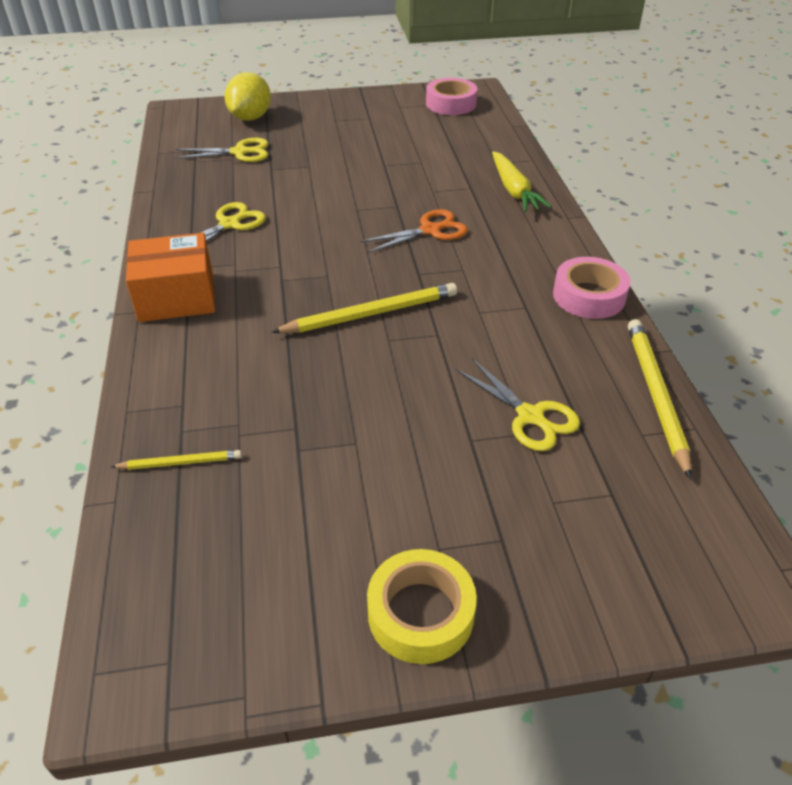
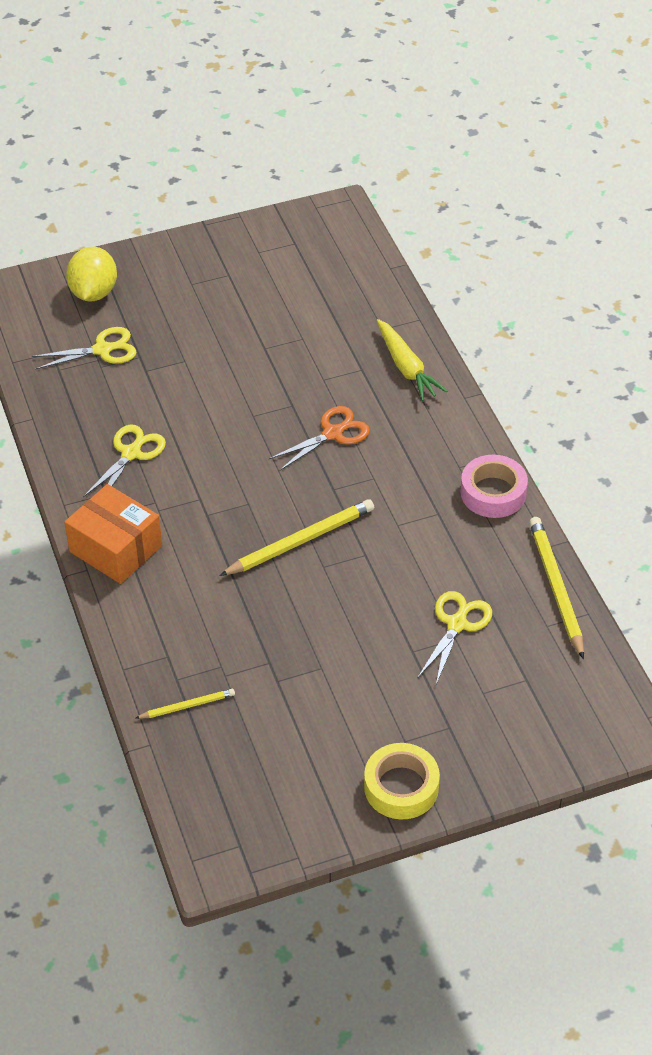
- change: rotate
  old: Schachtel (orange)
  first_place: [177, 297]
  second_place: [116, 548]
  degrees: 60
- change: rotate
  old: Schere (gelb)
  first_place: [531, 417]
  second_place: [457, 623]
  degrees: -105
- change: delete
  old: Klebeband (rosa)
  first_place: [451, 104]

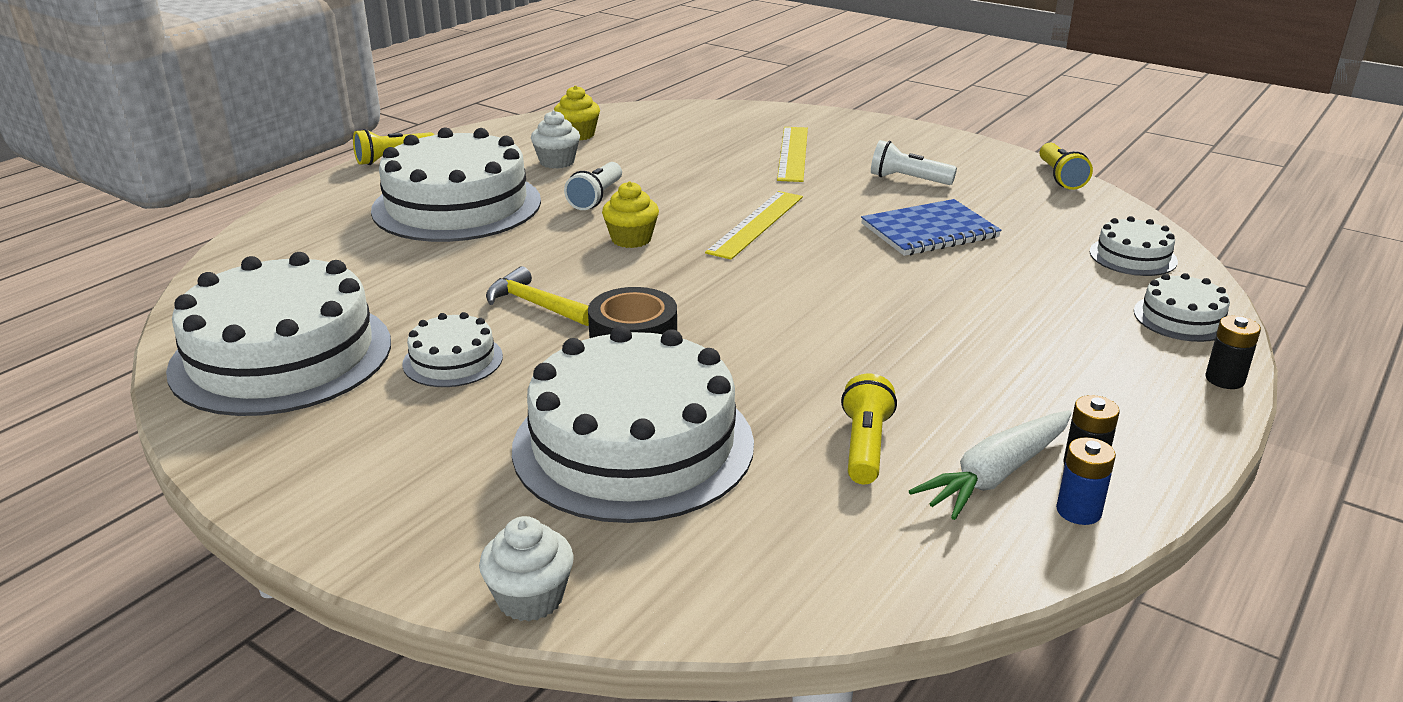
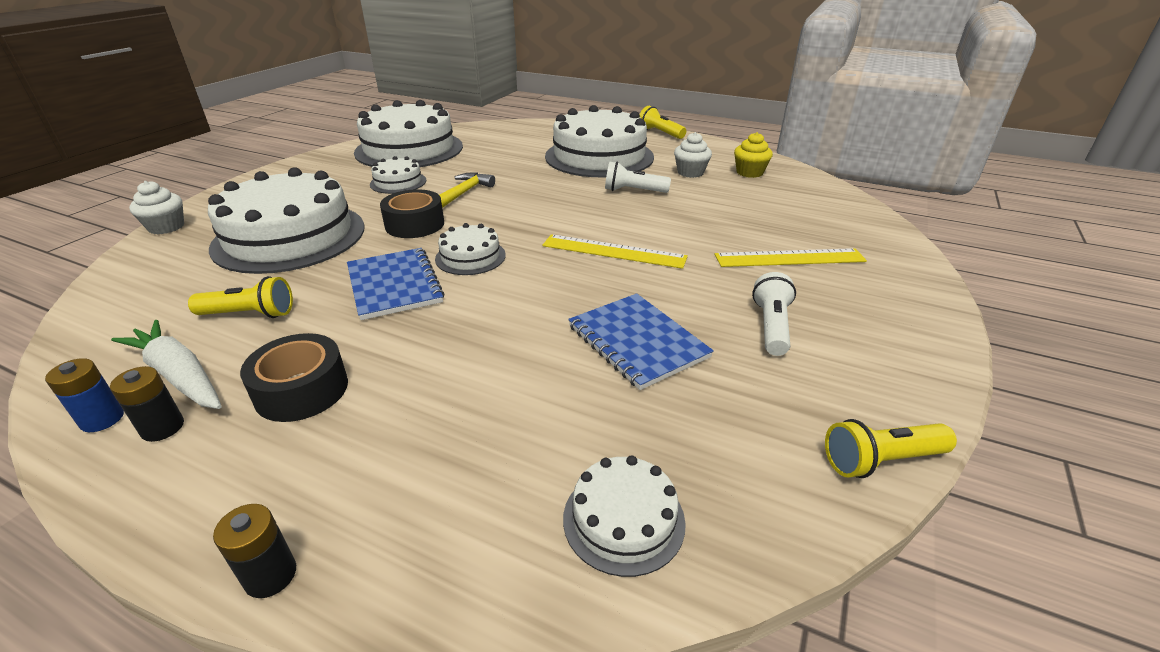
- change: insert
  new: Klebeband (schwarz)
  second_place: [301, 390]
- change: insert
  new: Notizbuch (blau)
  second_place: [394, 285]
- change: move
  old: Kuchen (weiß)
  first_place: [1182, 318]
  second_place: [470, 257]
- change: delete
  old: Muffin (gelb)
  first_place: [631, 239]

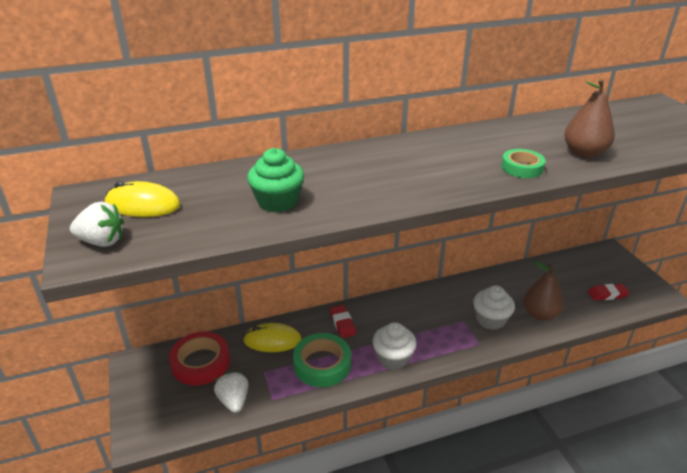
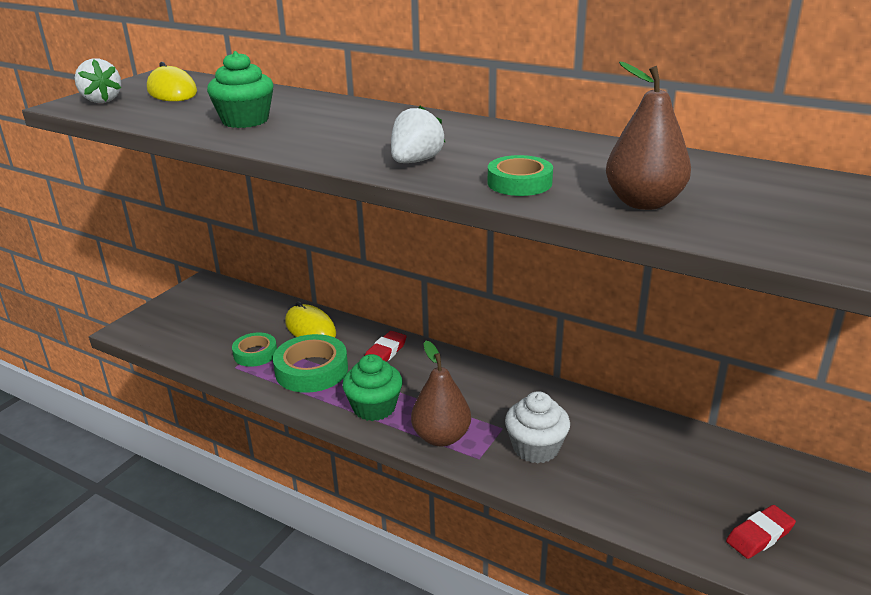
- change: insert
  new: Klebeband (grün)
  second_place: [255, 354]
- change: recolor
  old: Muffin (weiß)
  new: Muffin (grün)
  first_place: [393, 358]
  second_place: [374, 407]
- change: move
  old: Erdbeere (weiß)
  first_place: [234, 401]
  second_place: [415, 161]
- change: move
  old: Birne (braun)
  first_place: [540, 314]
  second_place: [441, 437]
- change: rotate
  old: Radiergummi (rot)
  first_place: [607, 294]
  second_place: [759, 535]
  degrees: -75
- change: delete
  old: Klebeband (rot)
  first_place: [201, 362]

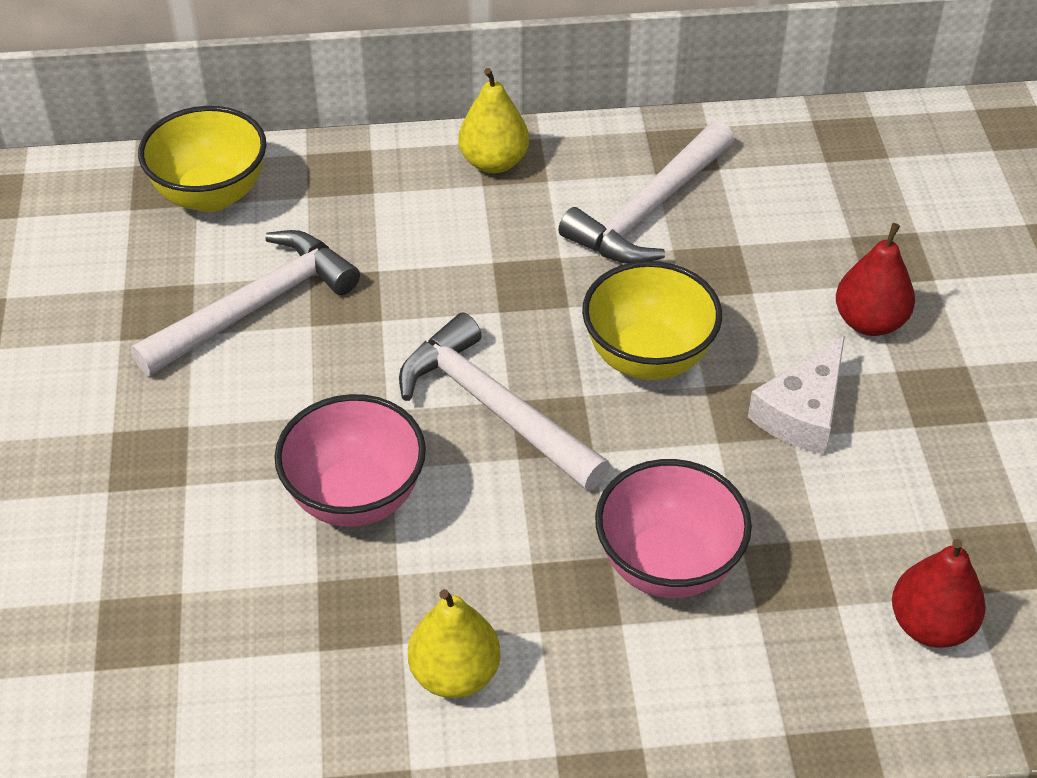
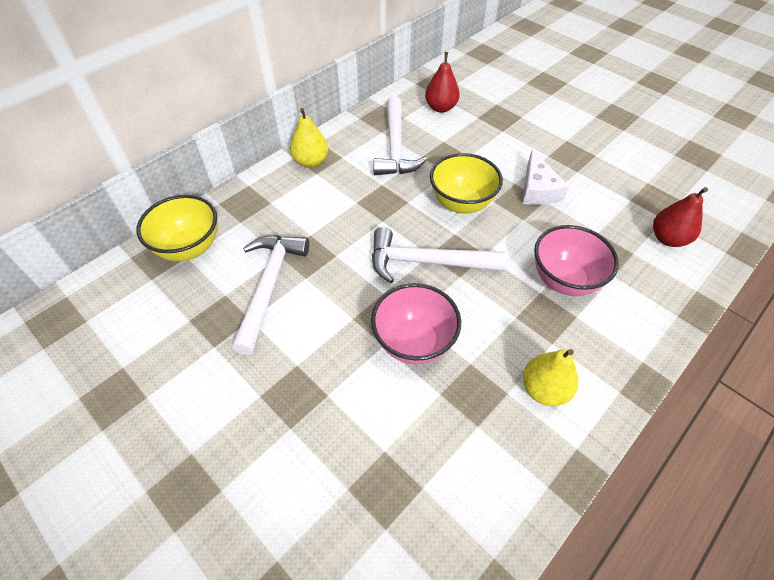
- change: move
  old: Birne (rot)
  first_place: [869, 322]
  second_place: [441, 108]

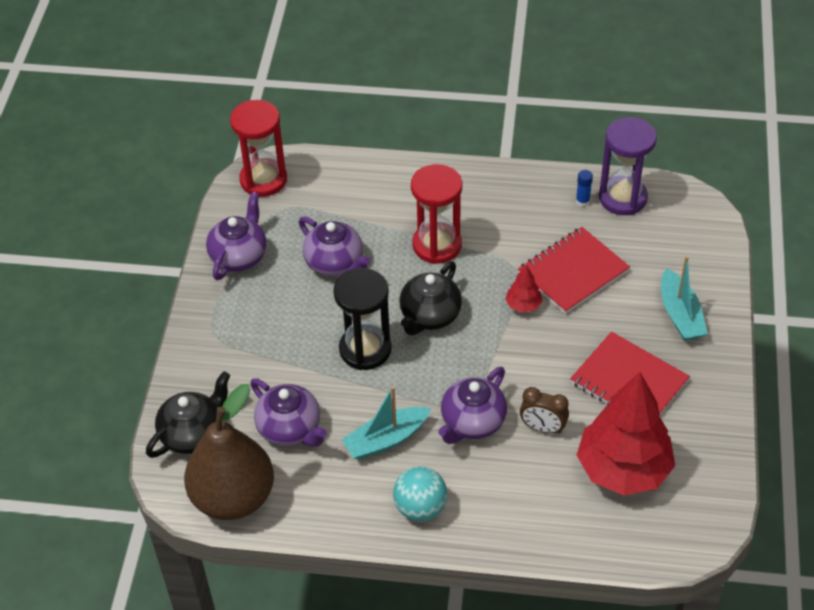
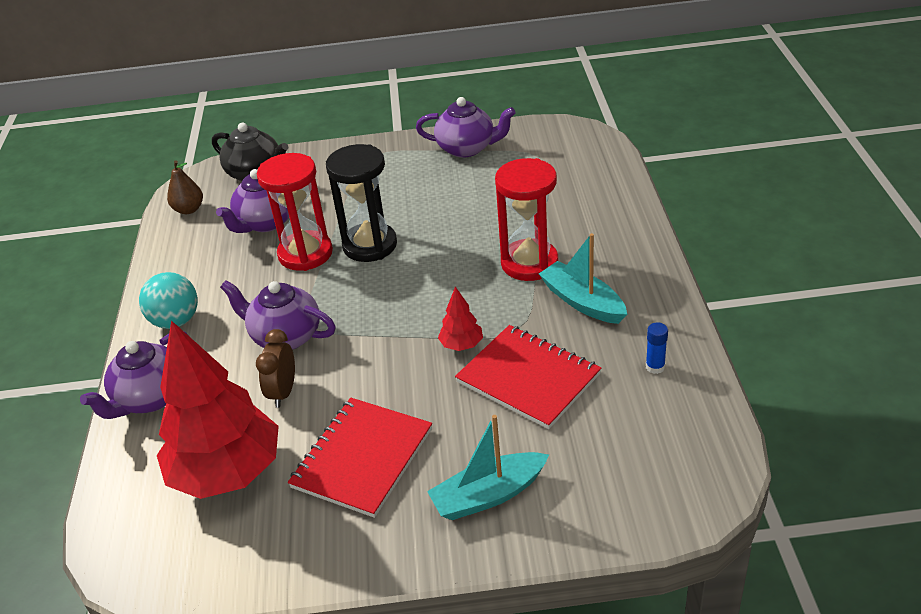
- change: move
  old: Teekanne (lila)
  first_place: [335, 263]
  second_place: [150, 398]
- change: resize
  old: Birne (braun)
  first_place: [233, 497]
  second_place: [189, 209]
  factor: 0.43
- change: move
  old: Sanduhr (rot)
  first_place: [263, 180]
  second_place: [305, 254]
- change: move
  old: Boot (türkis)
  first_place: [386, 439]
  second_place: [582, 302]
- change: delete
  old: Teekanne (schwarz)
  first_place: [430, 316]
- change: delete
  old: Sanduhr (lila)
  first_place: [622, 198]

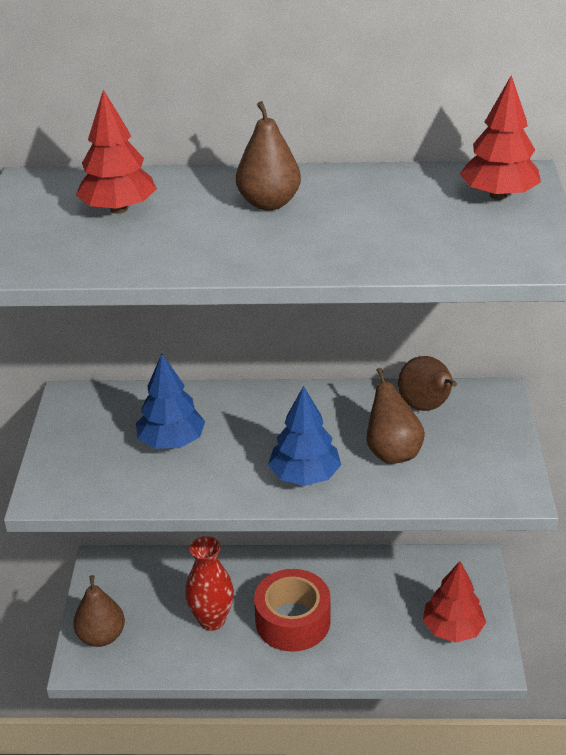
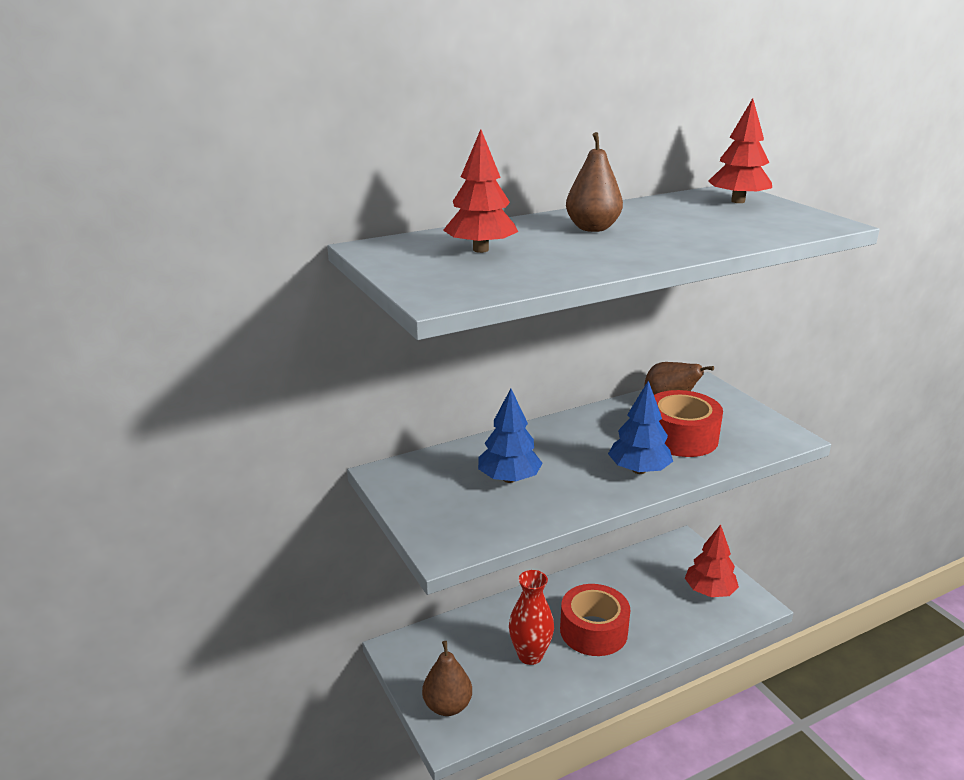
- change: replace
  old: Birne (braun)
  new: Klebeband (rot)
  first_place: [392, 452]
  second_place: [681, 437]

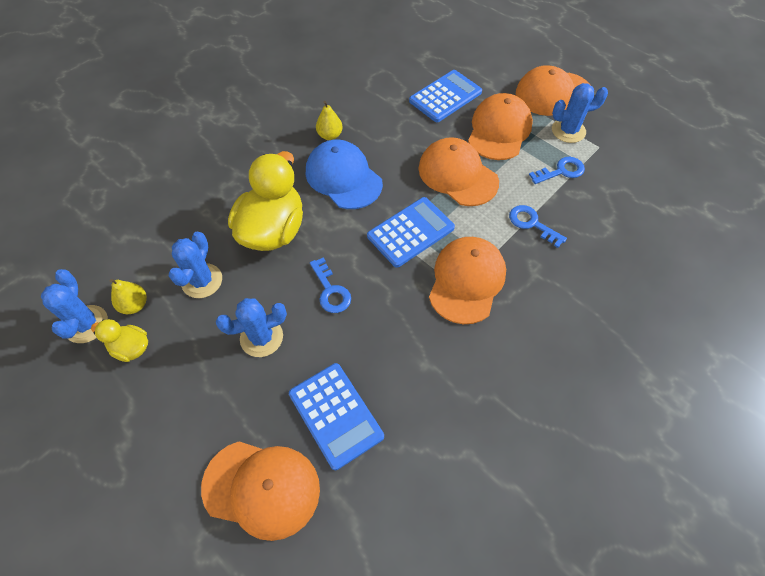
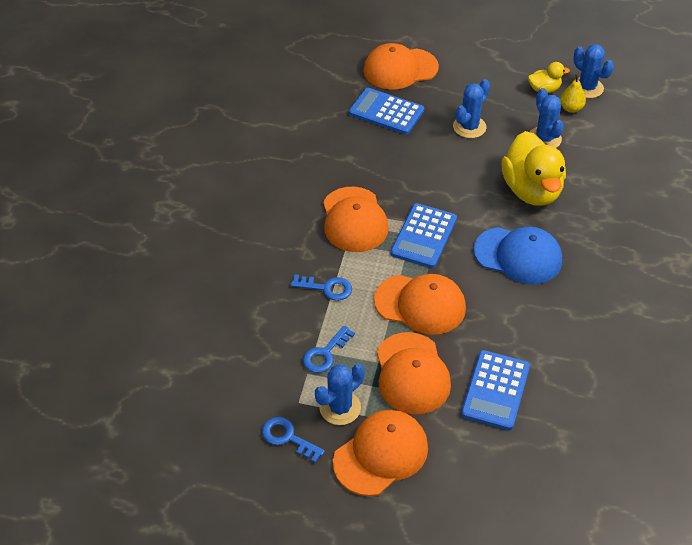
- change: move
  old: Schlüssel (blau)
  first_place: [330, 290]
  second_place: [288, 438]
- change: delete
  old: Birne (gelb)
  first_place: [330, 135]

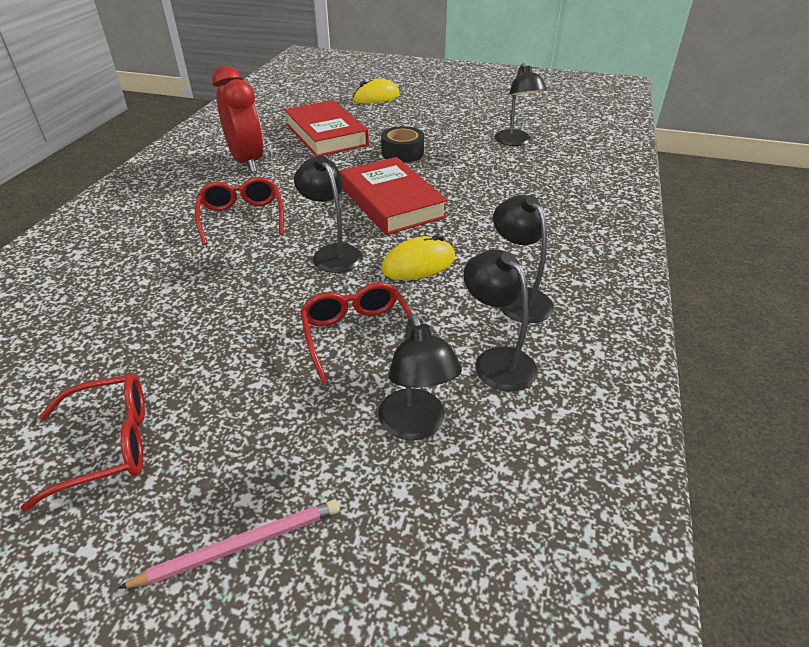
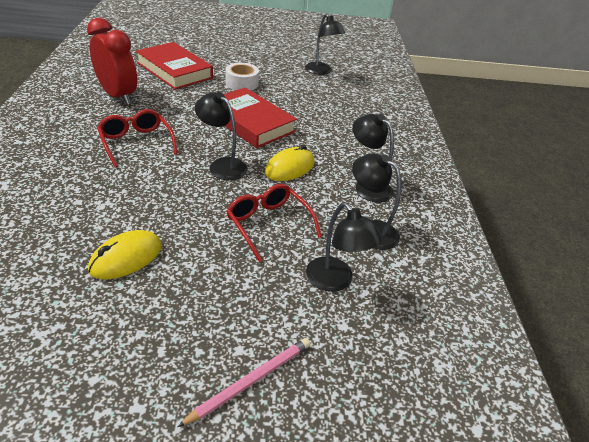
- change: move
  old: Computermaus (gelb)
  first_place: [376, 97]
  second_place: [126, 258]
- change: recolor
  old: Klebeband (schwarz)
  new: Klebeband (weiß)
  first_place: [402, 153]
  second_place: [242, 83]
- change: delete
  old: Brille (rot)
  first_place: [107, 445]

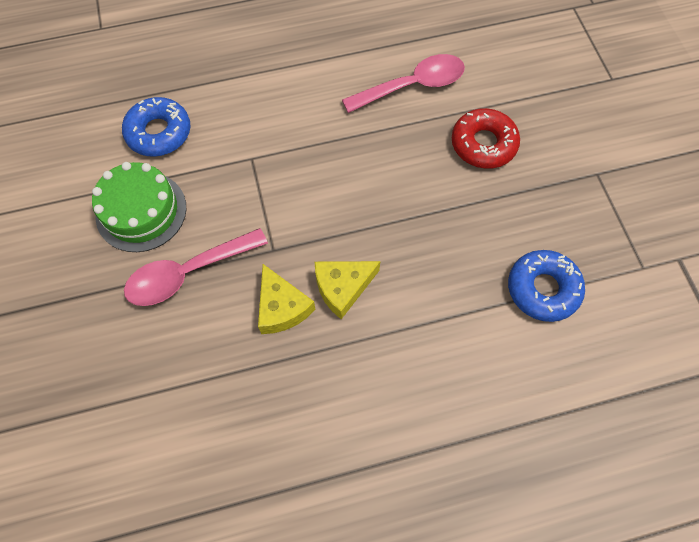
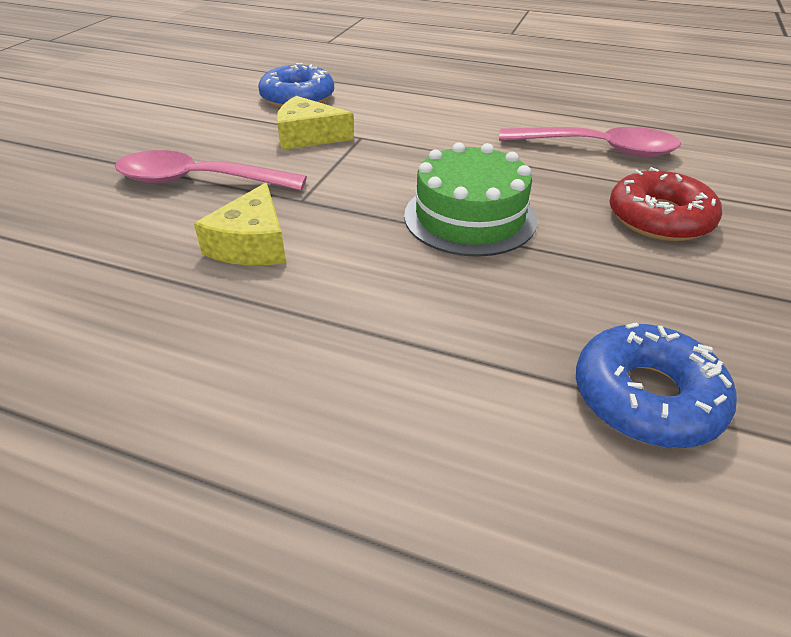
- change: move
  old: Käse (gelb)
  first_place: [342, 288]
  second_place: [308, 136]
- change: move
  old: Kuchen (grün)
  first_place: [141, 211]
  second_place: [469, 217]

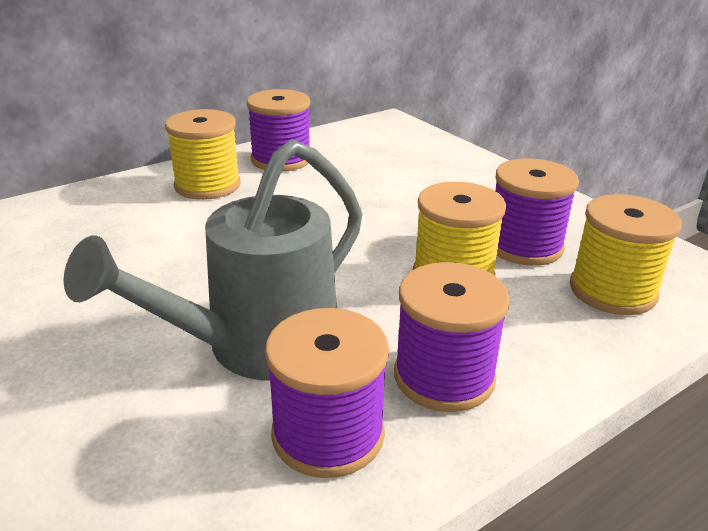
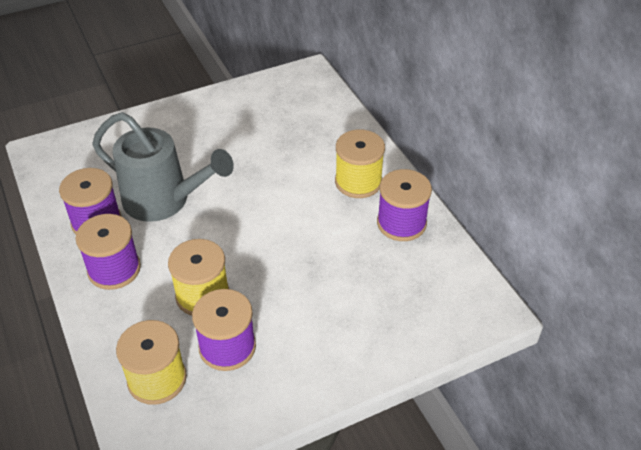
- change: rotate
  old: Gießkanne (grau)
  first_place: [256, 348]
  second_place: [165, 201]
  degrees: 150

